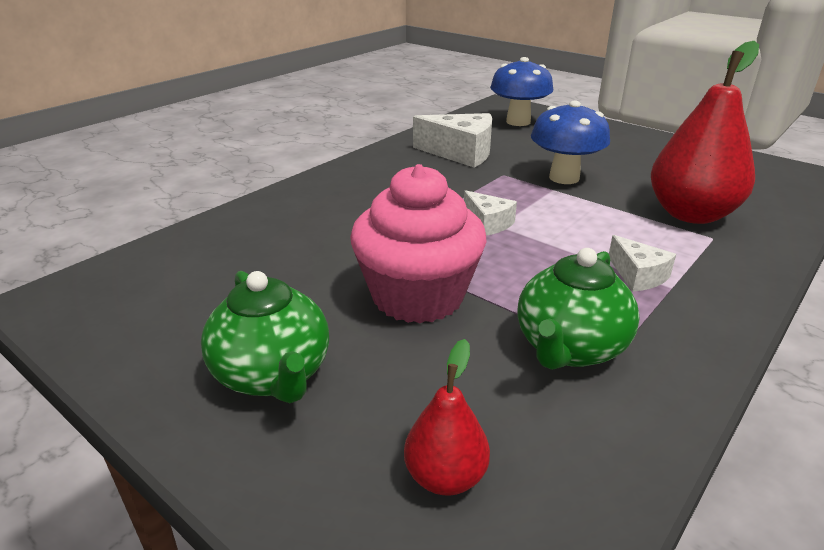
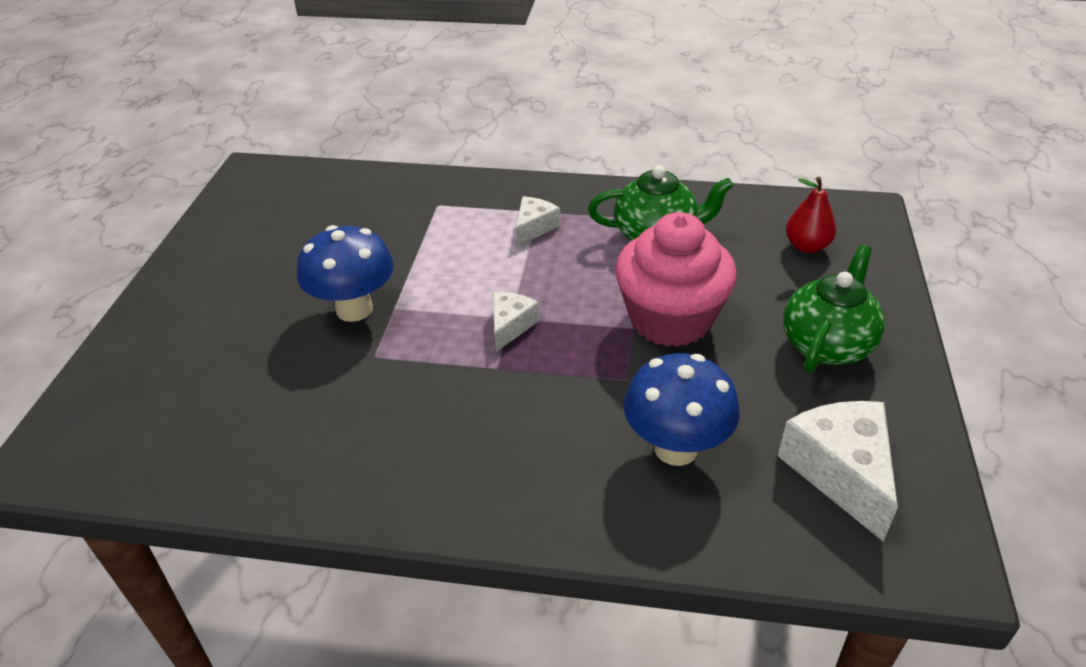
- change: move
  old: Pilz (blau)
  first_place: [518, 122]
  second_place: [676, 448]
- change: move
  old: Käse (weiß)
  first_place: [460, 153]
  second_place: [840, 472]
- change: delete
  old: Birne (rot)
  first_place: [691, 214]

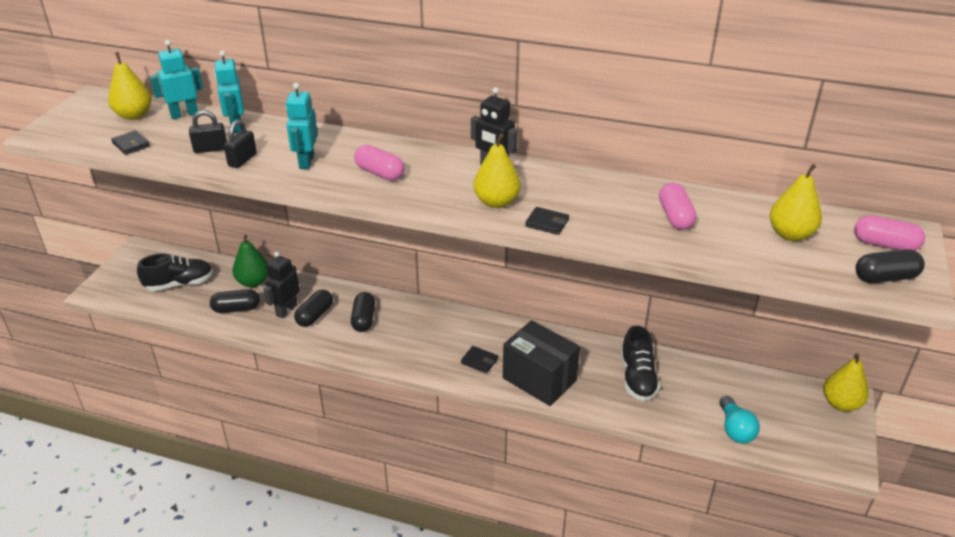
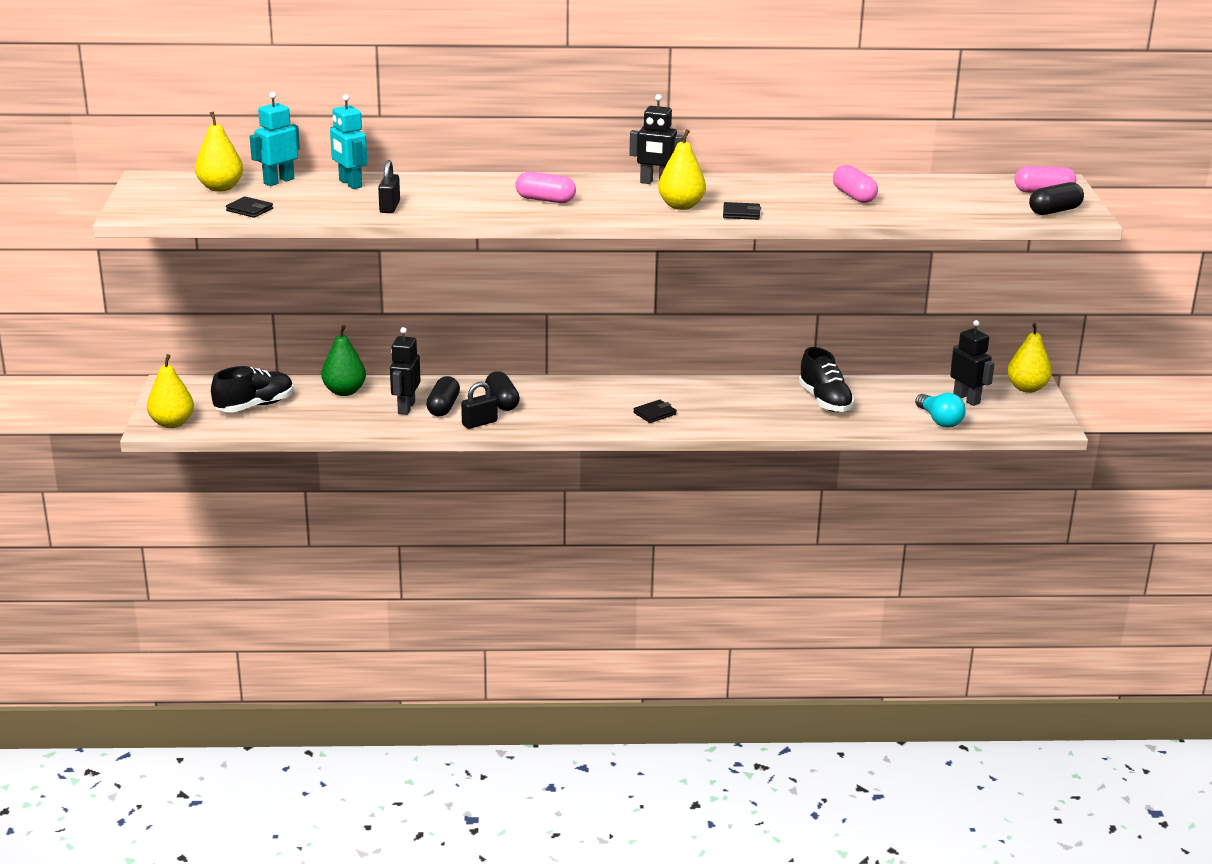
- change: move
  old: Birne (gelb)
  first_place: [790, 234]
  second_place: [172, 423]
- change: move
  old: Vorhängeschloss (schwarz)
  first_place: [210, 149]
  second_place: [479, 423]
- change: rotate
  old: Geldbörse (schwarz)
  first_place: [479, 361]
  second_place: [654, 413]
  degrees: -45
- change: insert
  new: Roboter (schwarz)
  second_place: [966, 399]
- change: delete
  old: Kapsel (schwarz)
  first_place: [236, 309]
- change: delete
  old: Roboter (türkis)
  first_place: [306, 161]
- change: delete
  old: Schachtel (schwarz)
  first_place: [539, 379]

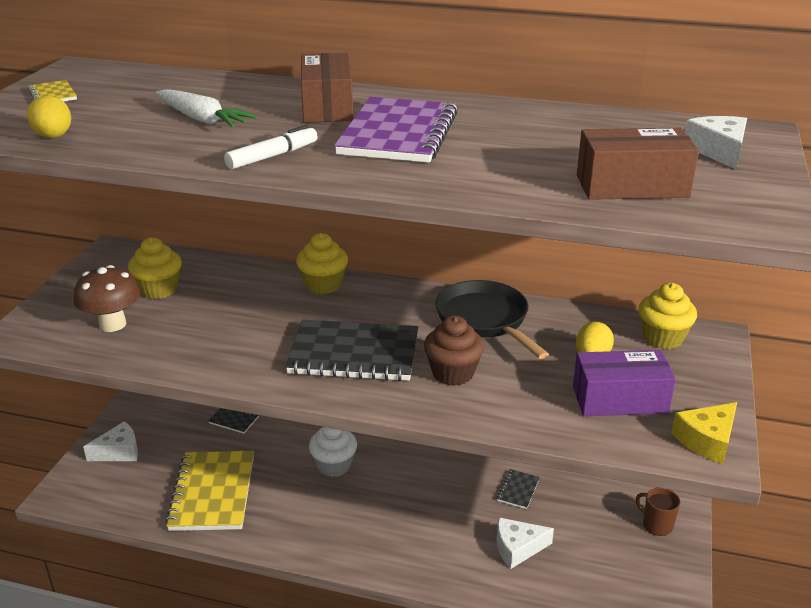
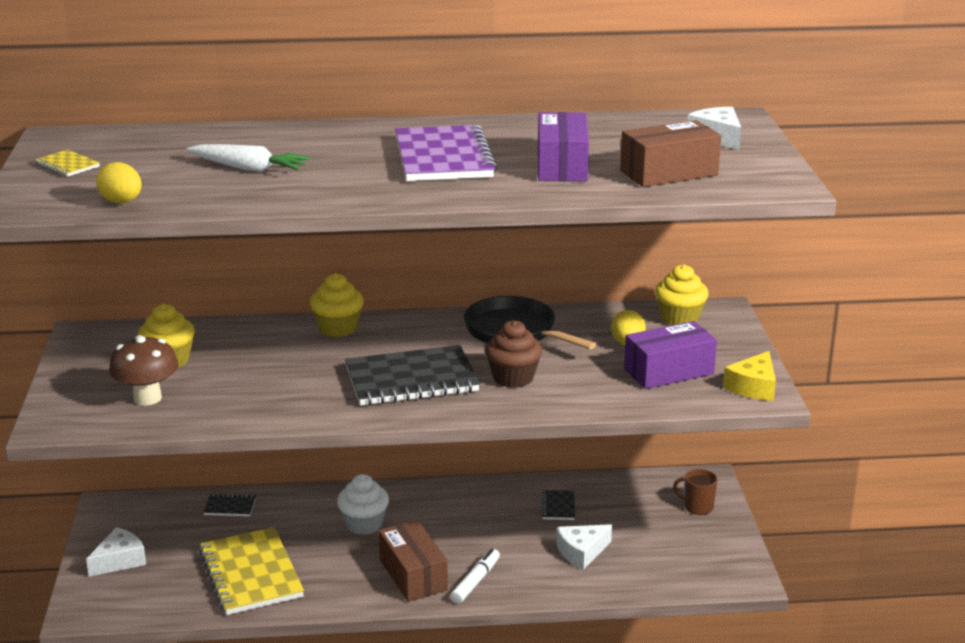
- change: move
  old: Schachtel (braun)
  first_place: [327, 107]
  second_place: [413, 575]
- change: move
  old: Filzstift (weiß)
  first_place: [272, 156]
  second_place: [476, 581]
- change: insert
  new: Schachtel (lila)
  second_place: [562, 166]

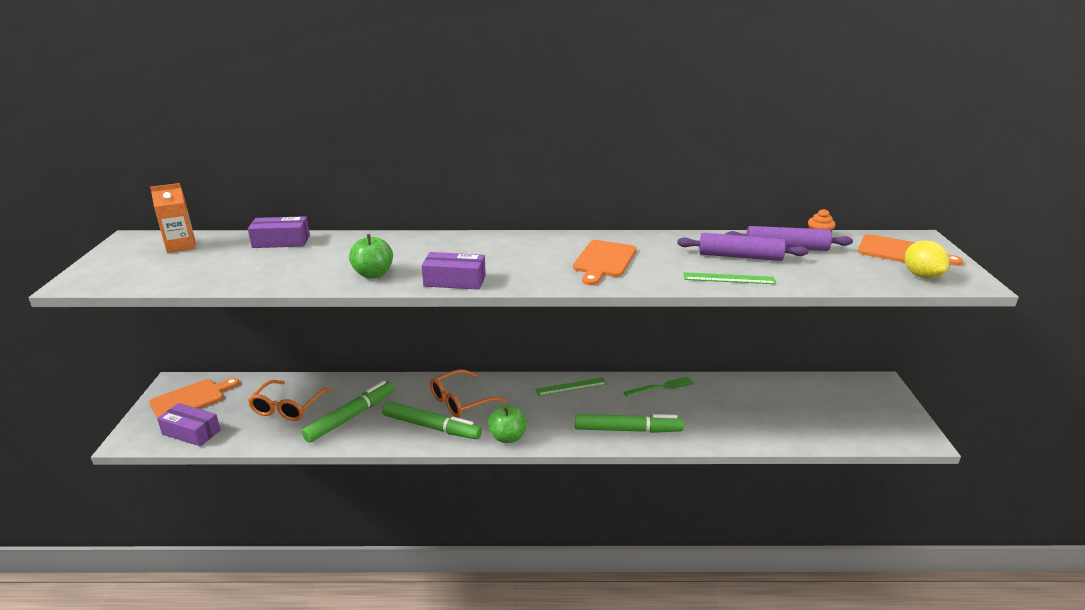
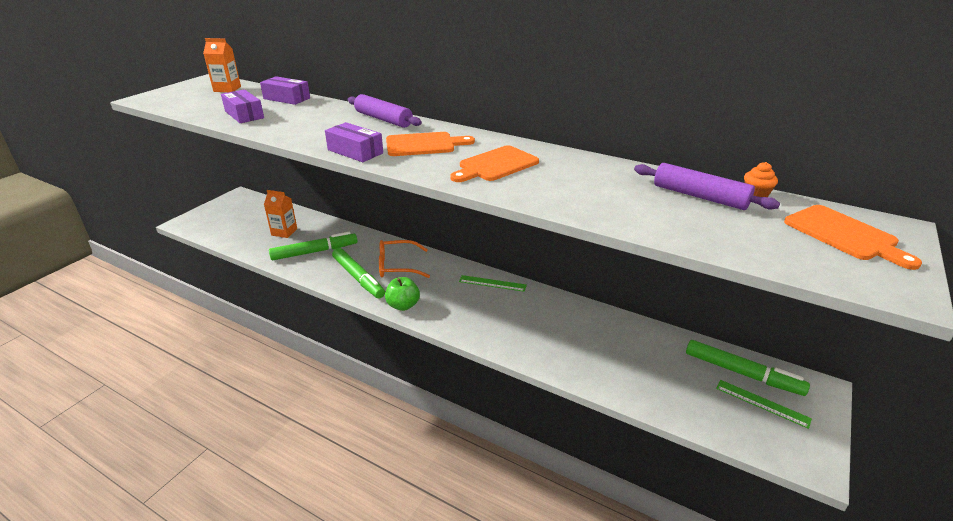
- change: move
  old: Schachtel (lila)
  first_place: [191, 432]
  second_place: [244, 115]
- change: replace
  old: Brille (orange)
  new: Getränkekarton (orange)
  first_place: [287, 407]
  second_place: [284, 232]
- change: move
  old: Nudelholz (lila)
  first_place: [740, 256]
  second_place: [383, 119]
- change: move
  old: Schneidebrett (orange)
  first_place: [191, 399]
  second_place: [424, 144]
- change: move
  old: Filzstift (grün)
  first_place: [627, 430]
  second_place: [742, 373]
- change: move
  old: Lineal (grün)
  first_place: [729, 278]
  second_place: [762, 403]
- change: delete
  old: Apfel (grün)
  first_place: [373, 274]
- change: delete
  old: Gabel (grün)
  first_place: [662, 387]
- change: delete
  old: Zitrone (gelb)
  first_place: [921, 276]

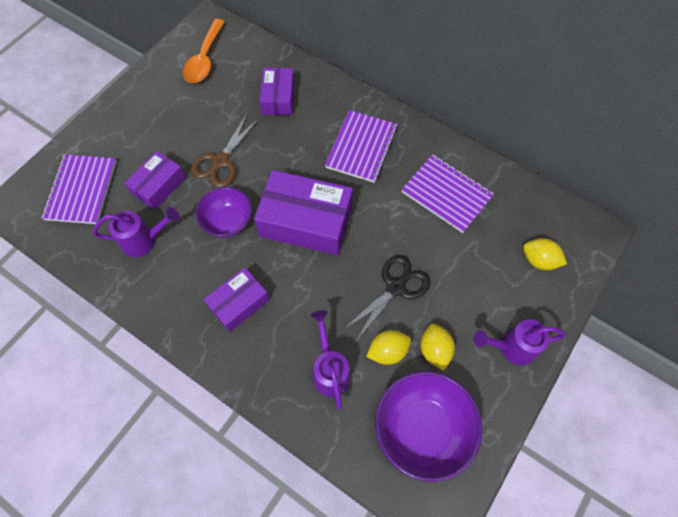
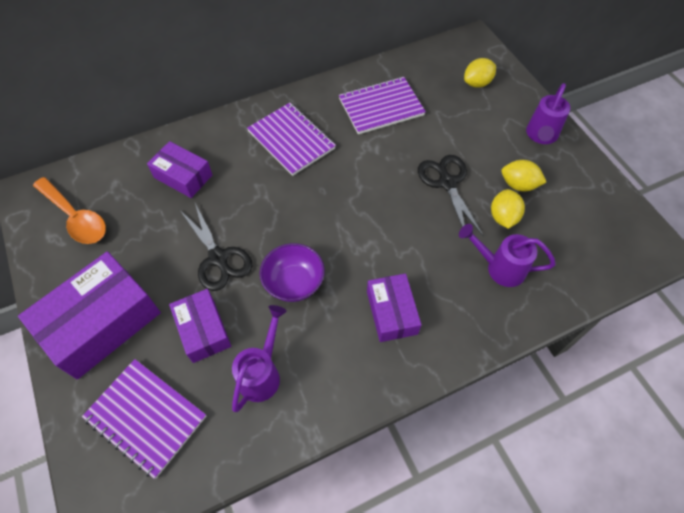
- change: move
  old: Schachtel (lila)
  first_place: [306, 221]
  second_place: [101, 322]
- change: recolor
  old: Schere (braun)
  new: Schere (schwarz)
  first_place: [221, 161]
  second_place: [218, 258]
- change: delete
  old: Schüssel (lila)
  first_place: [422, 429]

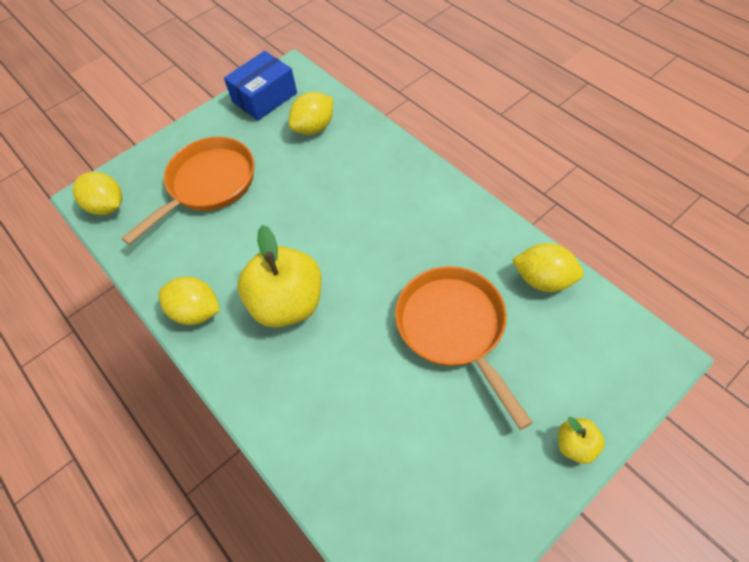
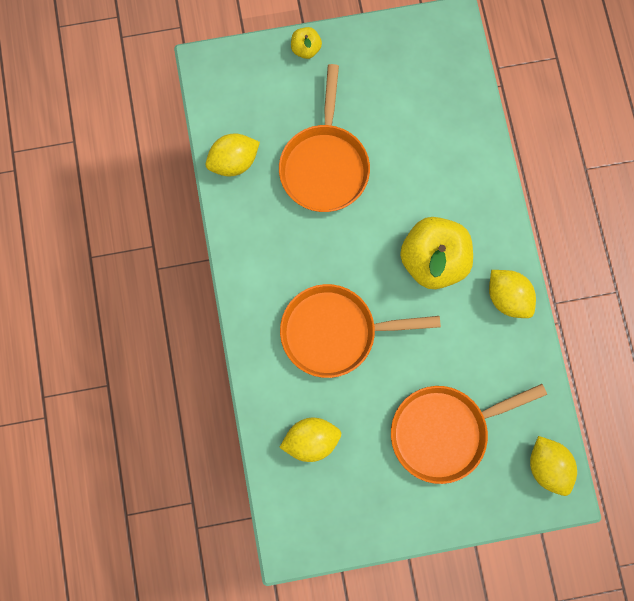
- change: rotate
  old: Zitrone (gelb)
  first_place: [543, 279]
  second_place: [234, 162]
  degrees: -75
- change: insert
  new: Pfanne (orange)
  second_place: [335, 332]
- change: delete
  old: Schachtel (blau)
  first_place: [264, 97]

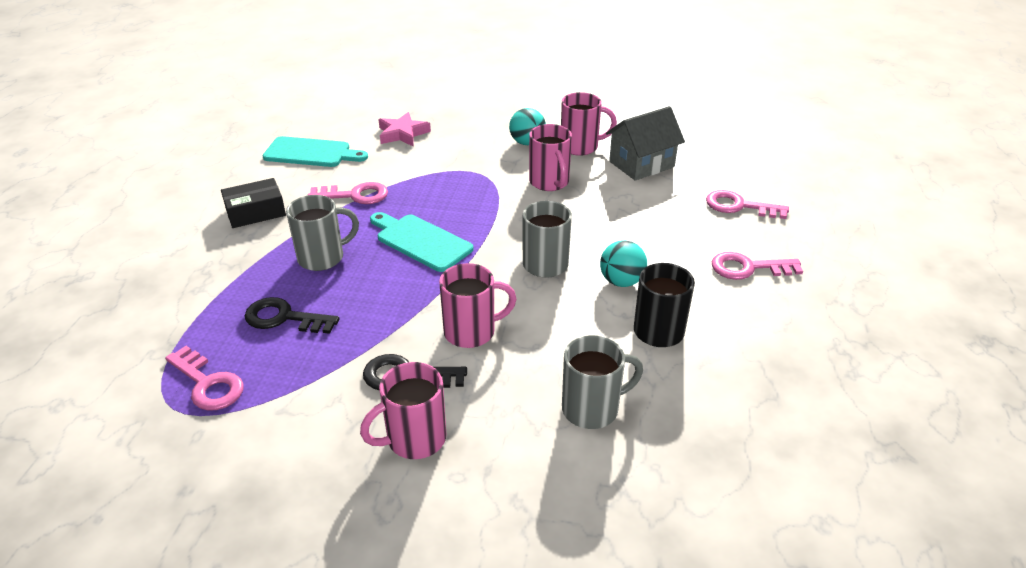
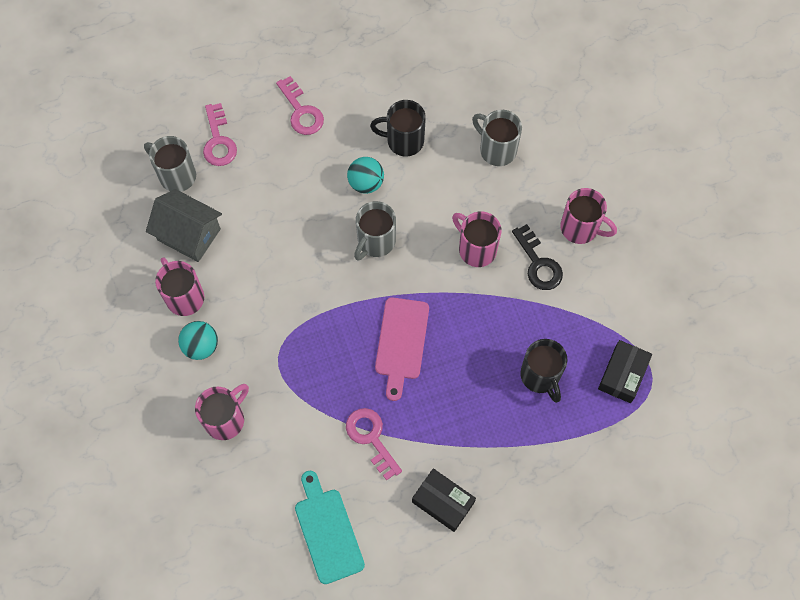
- change: move
  old: Tasse (grau)
  first_place: [323, 257]
  second_place: [176, 175]
- change: move
  old: Tasse (rosa)
  first_place: [549, 182]
  second_place: [225, 419]
- change: recolor
  old: Schneidebrett (türkis)
  new: Schneidebrett (rosa)
  first_place: [421, 241]
  second_place: [401, 342]
- change: replace
  old: Schlüssel (schwarz)
  new: Tasse (schwarz)
  first_place: [284, 318]
  second_place: [540, 376]
- change: replace
  old: Schlüssel (rosa)
  new: Schachtel (schwarz)
  first_place: [208, 384]
  second_place: [622, 374]
- change: delete
  old: Stern (rosa)
  first_place: [402, 134]

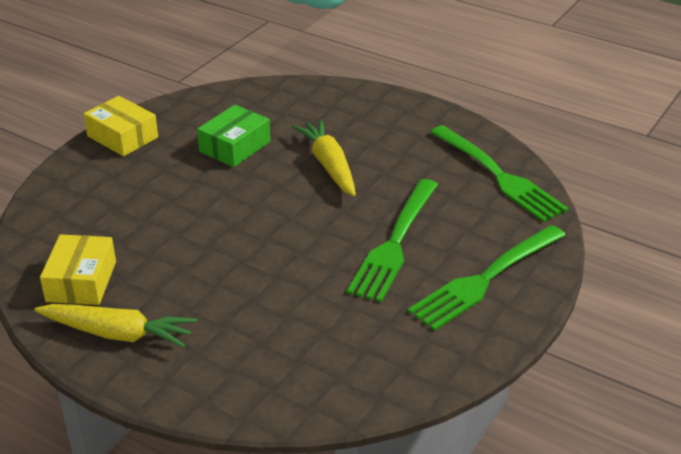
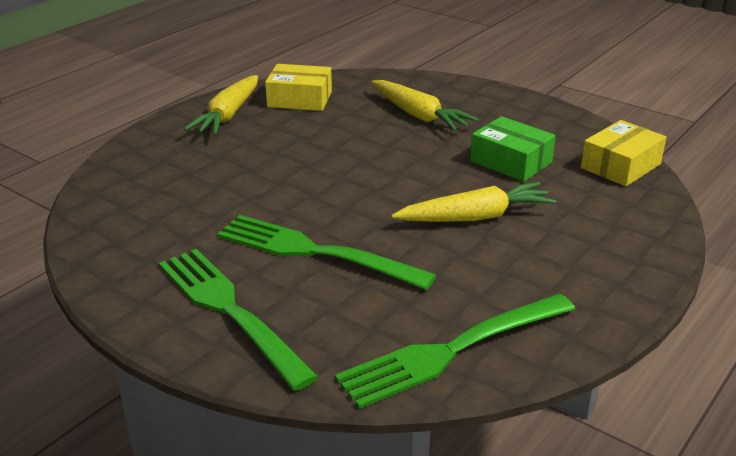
- change: insert
  new: Karotte (gelb)
  second_place: [418, 115]
- change: move
  old: Schachtel (gelb)
  first_place: [123, 137]
  second_place: [621, 166]

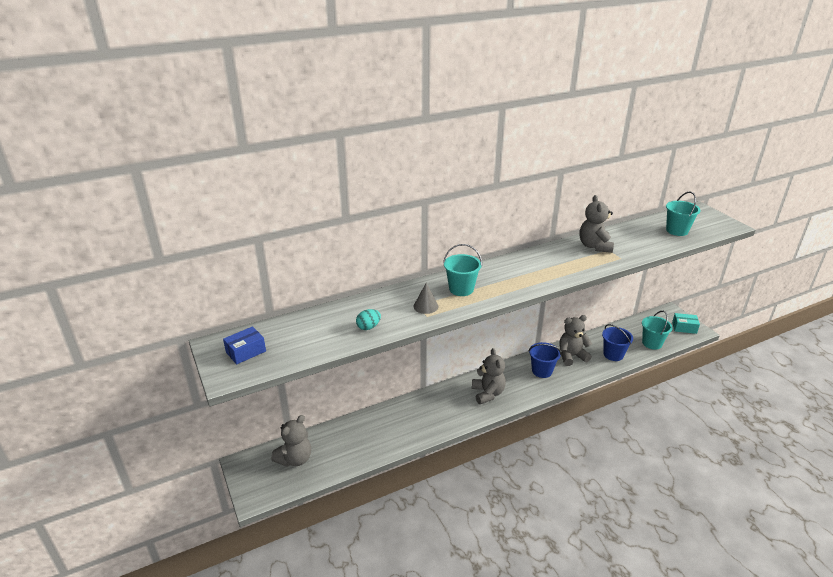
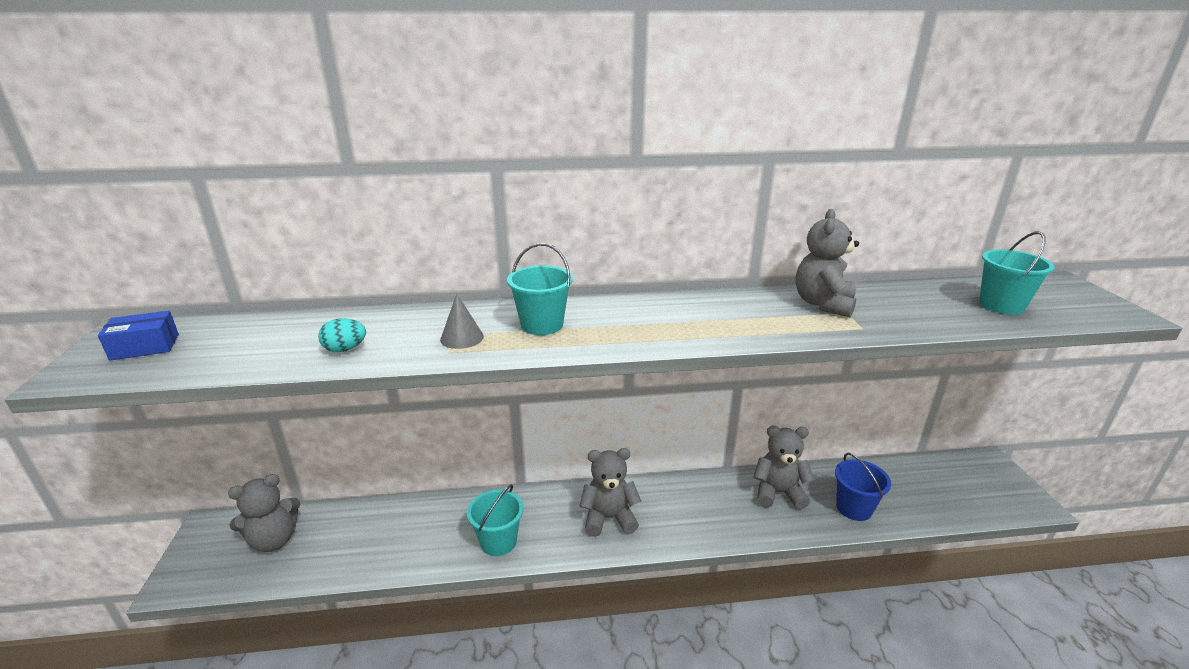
- change: move
  old: Eimer (türkis)
  first_place: [652, 343]
  second_place: [498, 541]
- change: rotate
  old: Teddybär (grau)
  first_place: [488, 393]
  second_place: [609, 518]
  degrees: -105
- change: delete
  old: Eimer (blau)
  first_place: [542, 371]
- change: delete
  old: Schachtel (türkis)
  first_place: [684, 328]

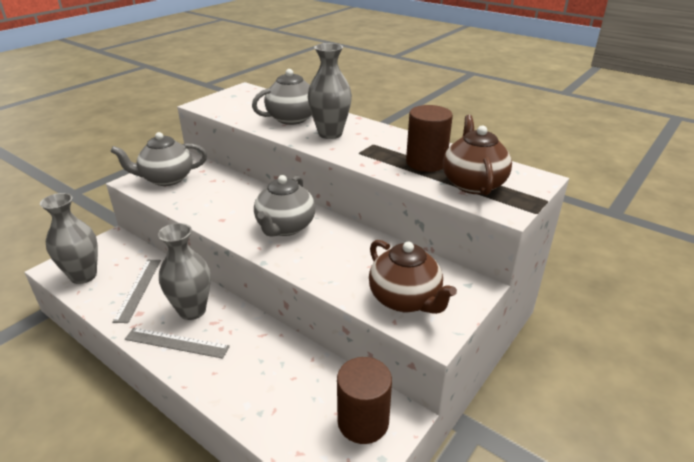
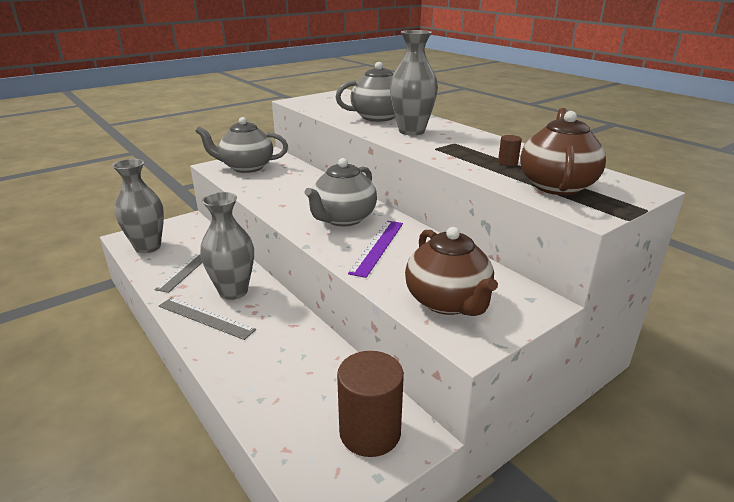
- change: insert
  new: Lineal (lila)
  second_place: [377, 247]
- change: resize
  old: Vollzylinder (braun)
  first_place: [426, 163]
  second_place: [507, 163]
  factor: 0.42

